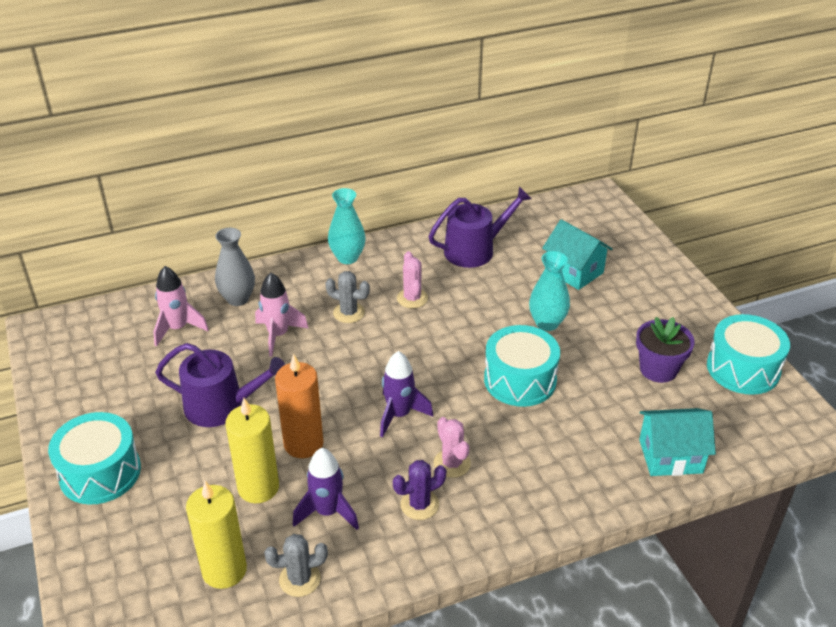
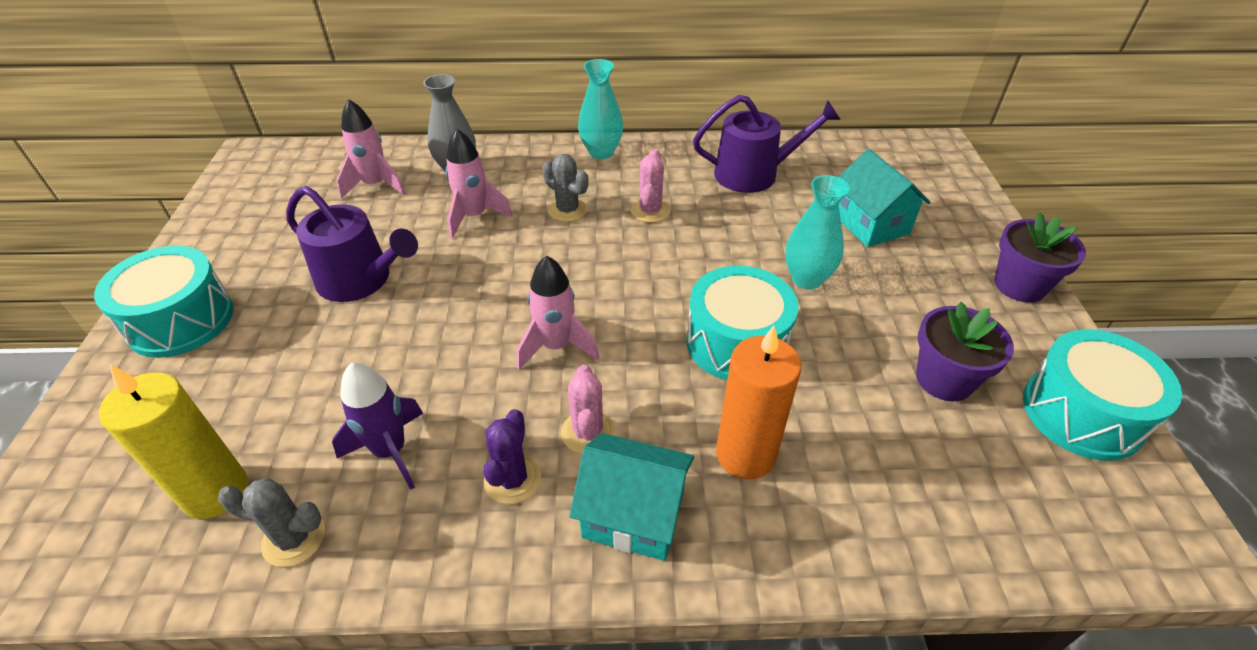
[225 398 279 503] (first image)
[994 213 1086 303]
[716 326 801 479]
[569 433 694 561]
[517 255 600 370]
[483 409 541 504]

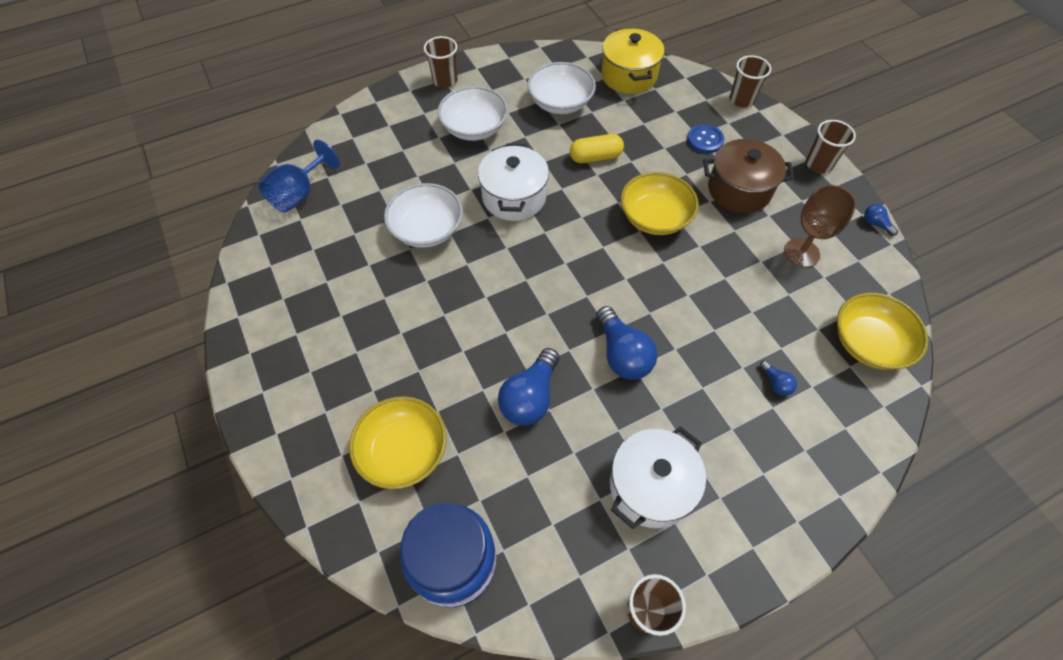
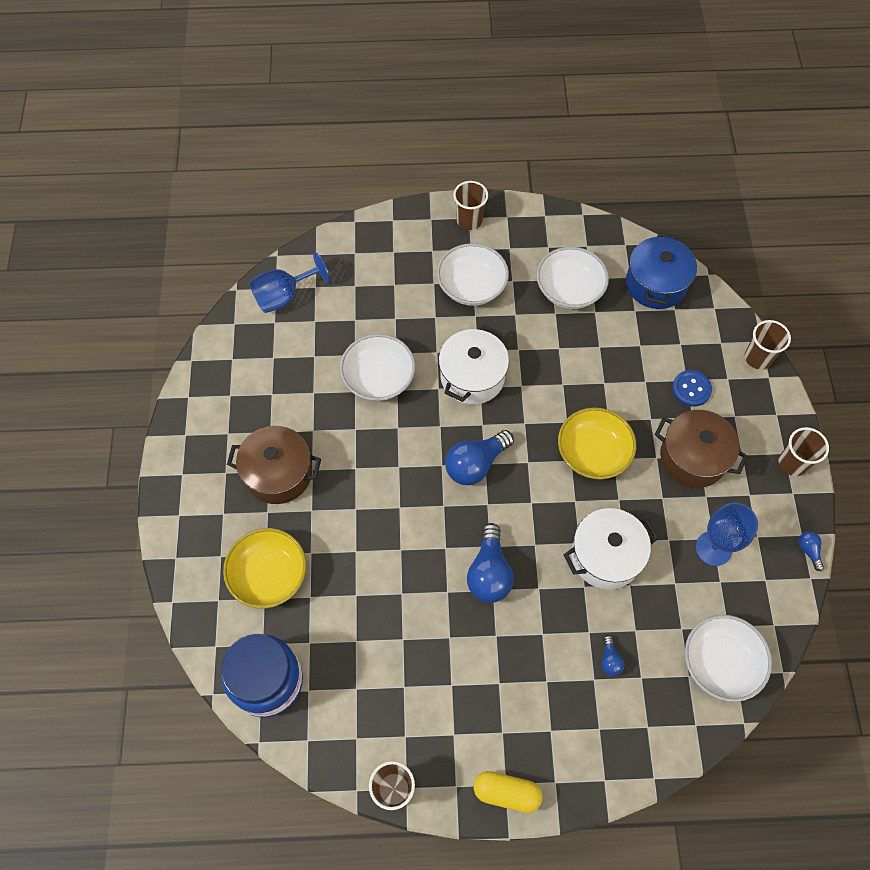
[227 426 321 504]
[445 430 514 485]
[474 771 542 813]
[563 508 659 590]
[626 232 697 309]
[696 502 758 566]
[685 615 772 702]

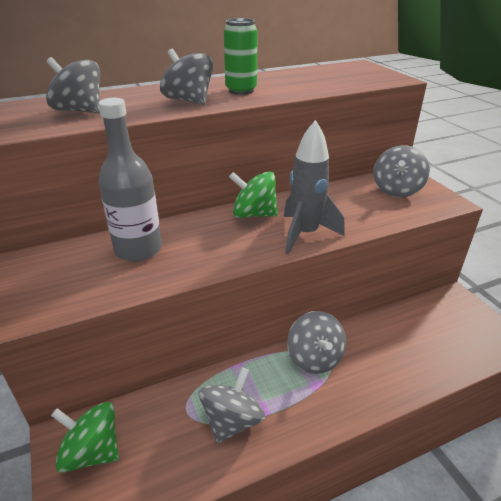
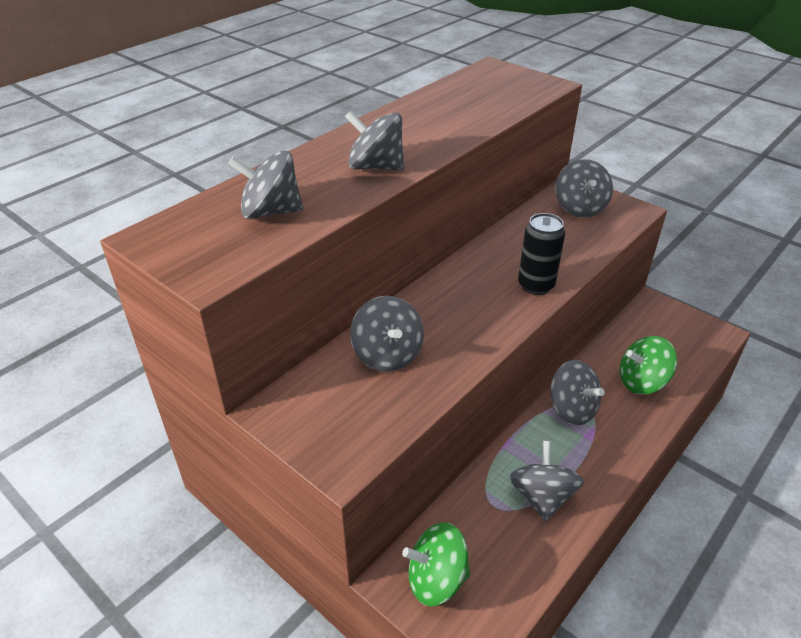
[224 18 257 95] (first image)
[620 336 677 395]
[350 296 424 372]
[518 213 565 295]

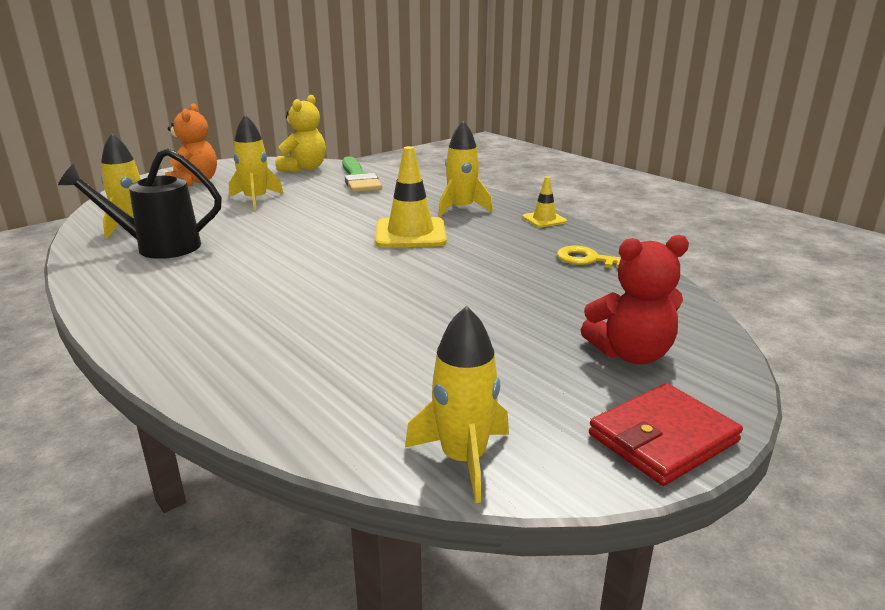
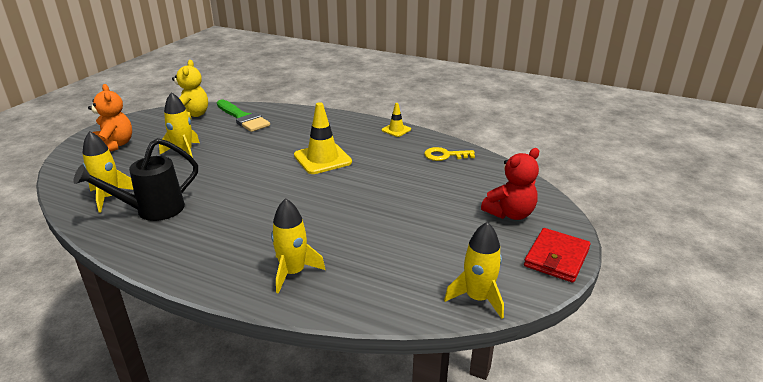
[271 198 325 294]

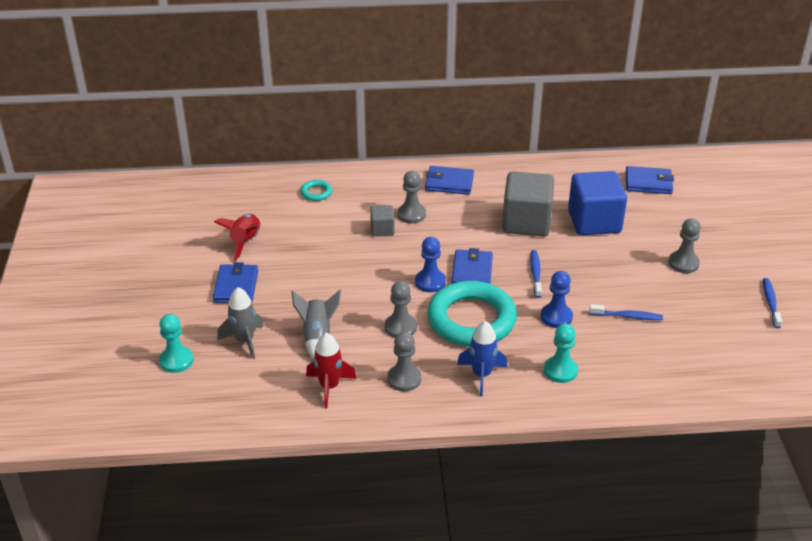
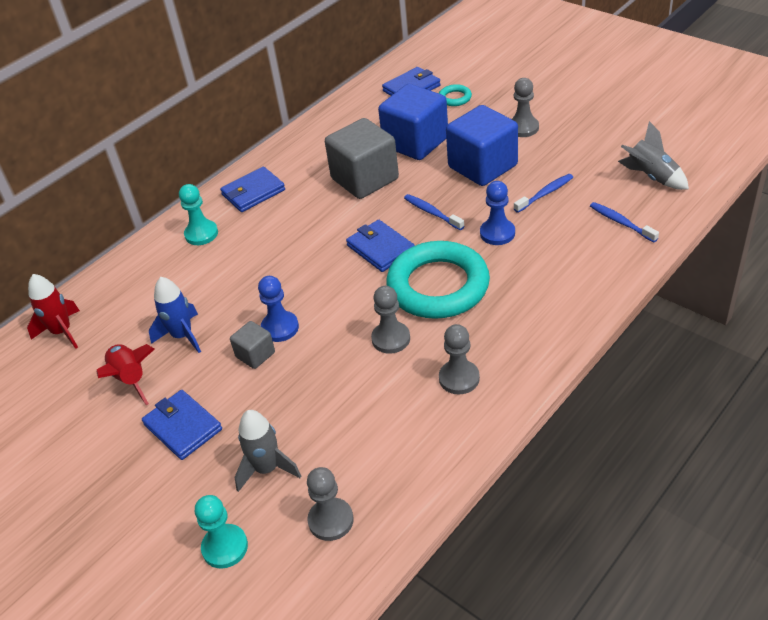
[446 105 518 186]
[618 121 689 190]
[439 84 472 106]
[27 274 80 349]
[230 321 275 369]
[307 467 354 541]
[258 276 299 342]
[149 277 201 353]
[179 184 218 245]
[590 202 659 242]

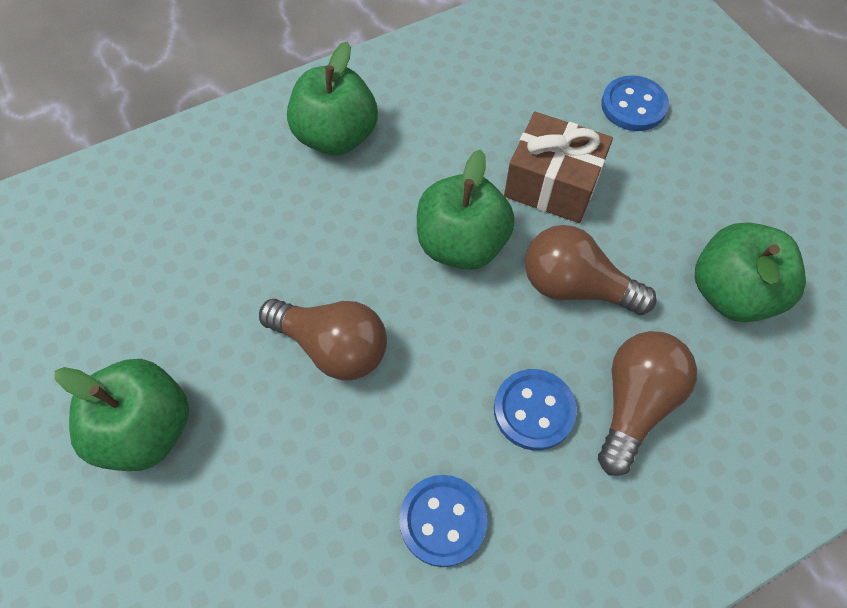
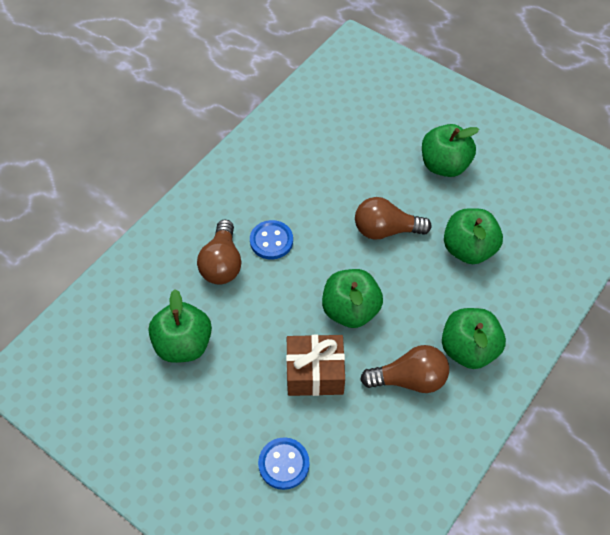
[399 475 488 567] (first image)
[444 208 503 264]
[360 345 449 393]

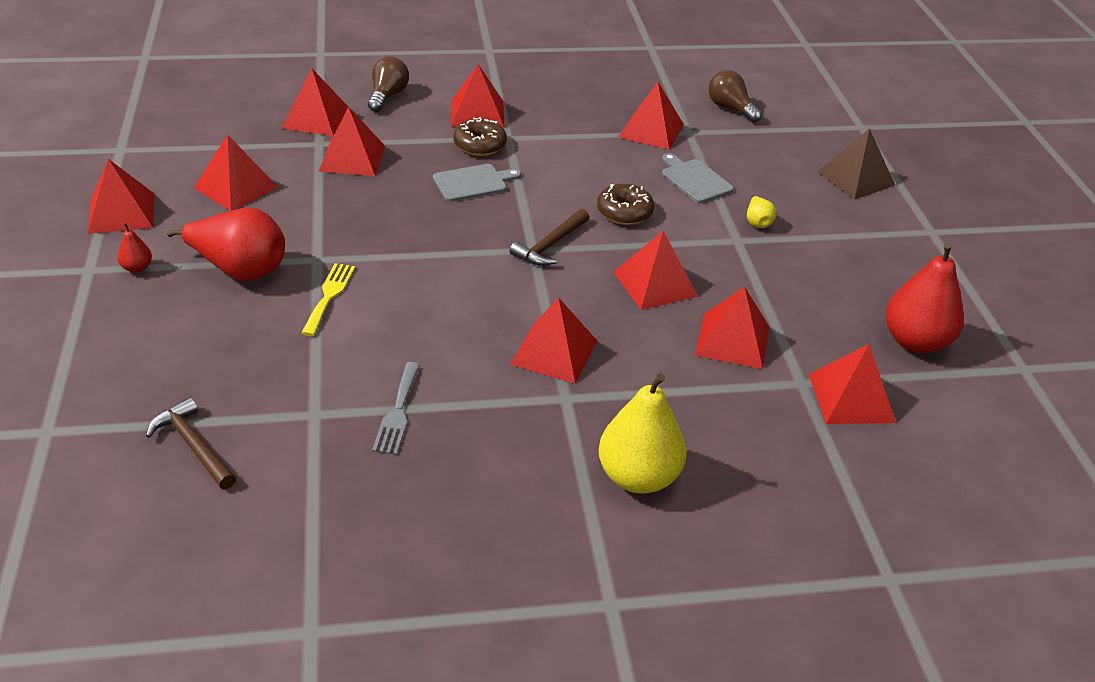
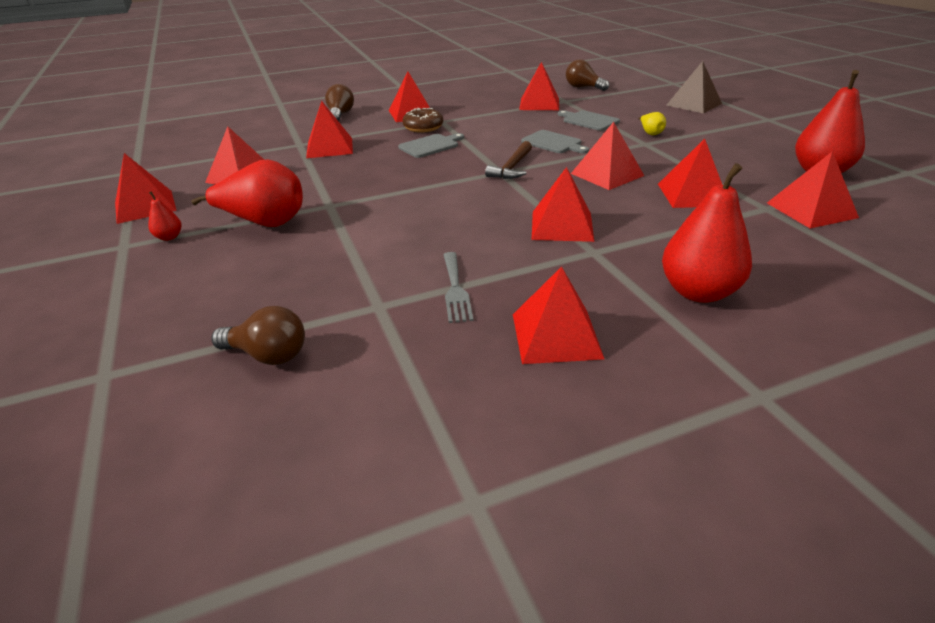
[301 263 355 336] (first image)
[513 266 604 364]
[211 306 305 365]
[521 130 589 153]
[662 163 752 303]

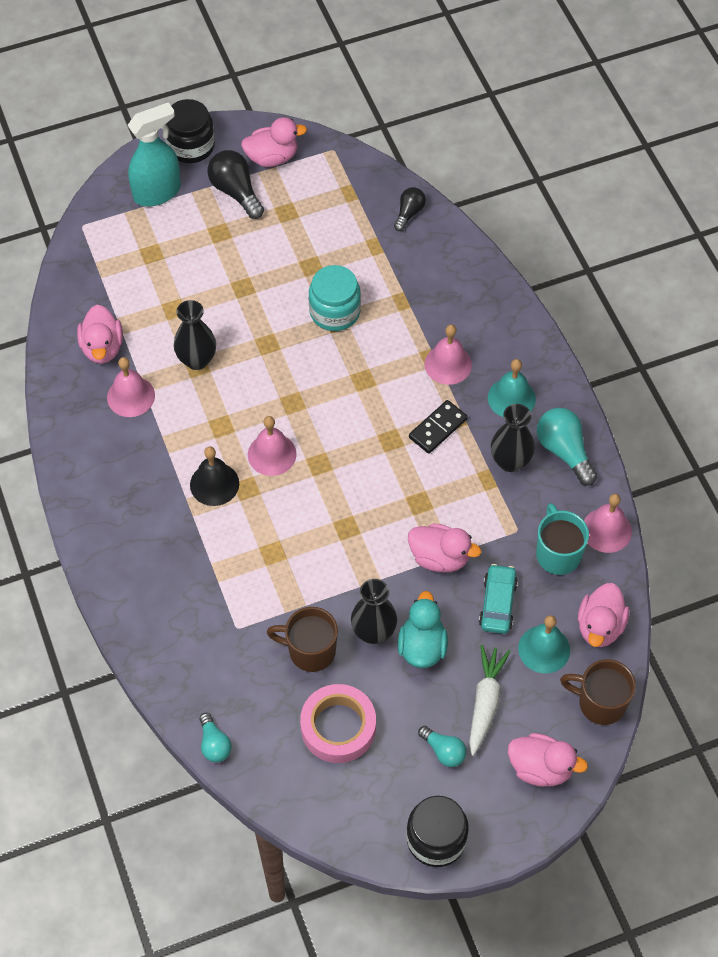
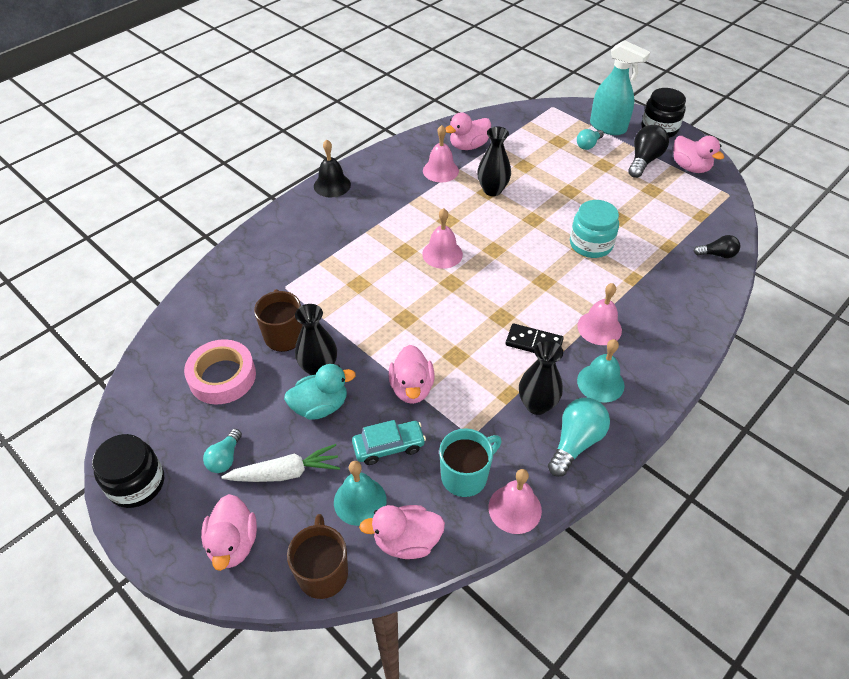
[314 139 351 197]
[577 129 604 150]

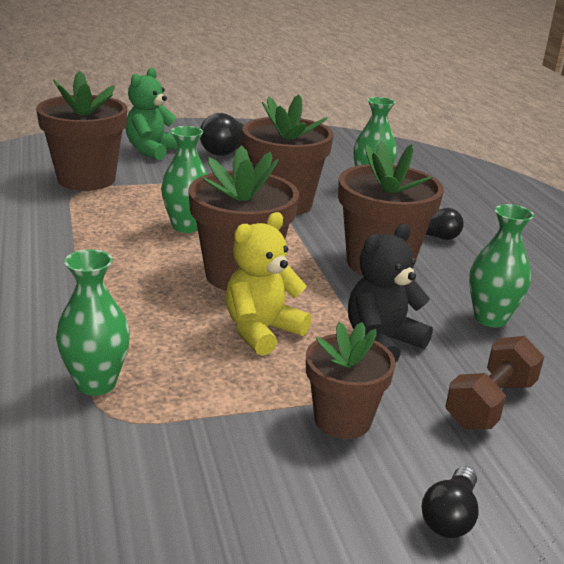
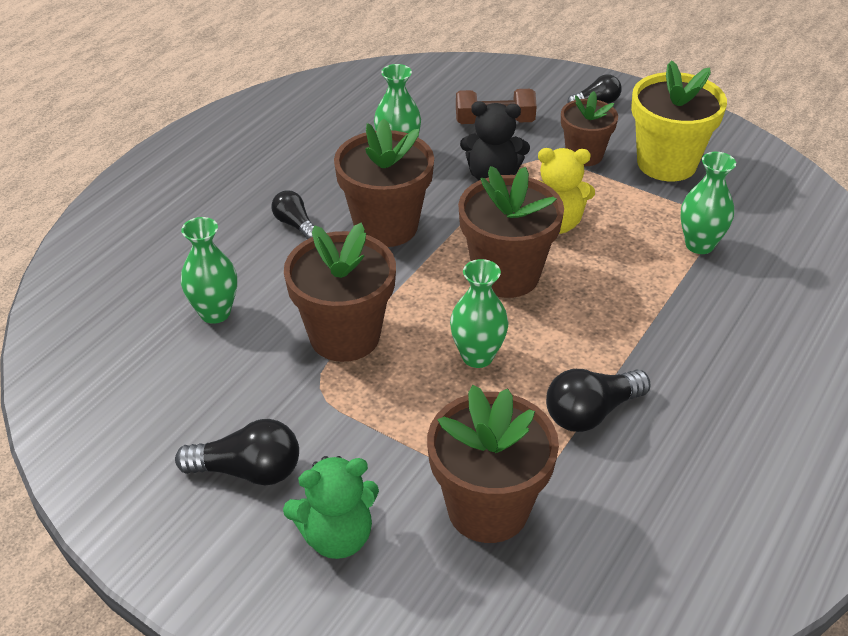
[546 369 651 432]
[631 60 727 181]

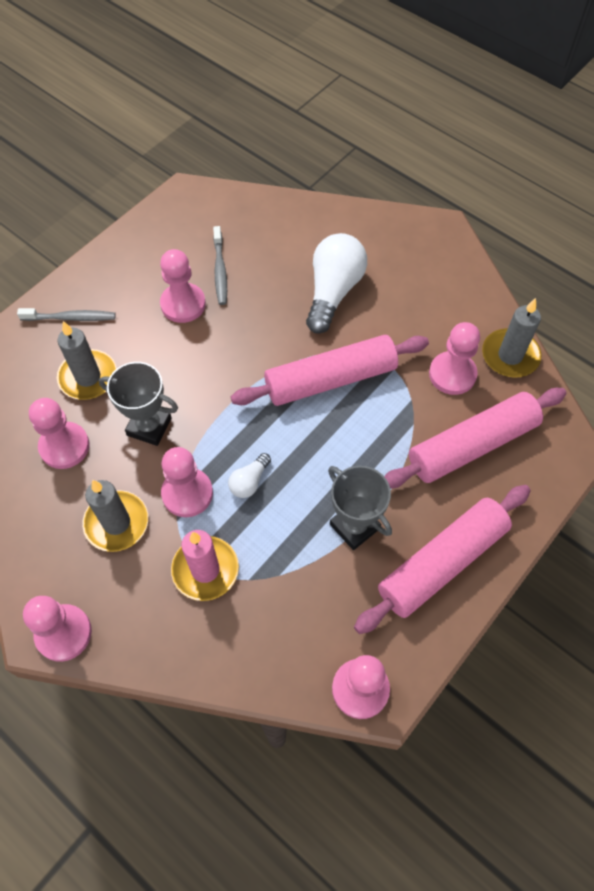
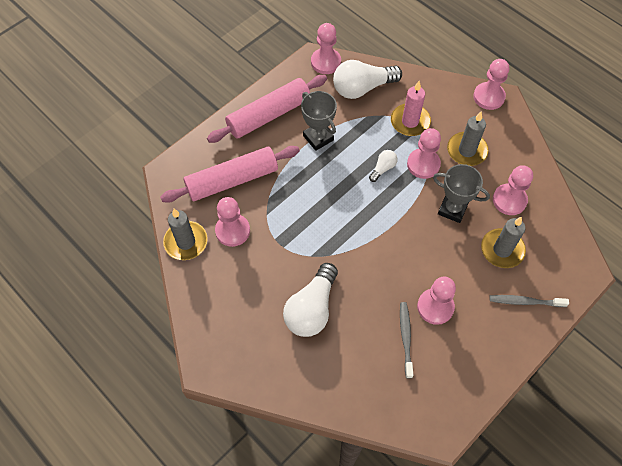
[231 335 429 406] (first image)
[333 60 402 99]

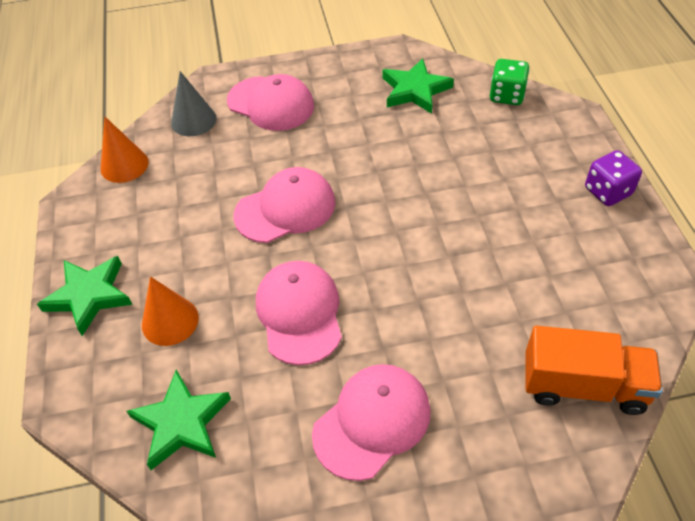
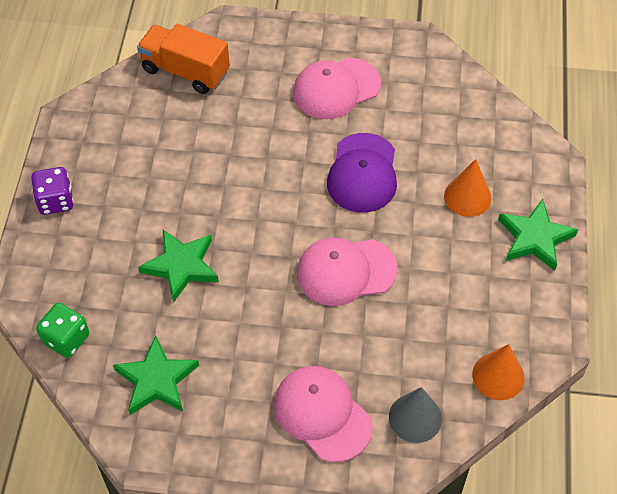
[138 230 219 303]
[327 133 397 213]

